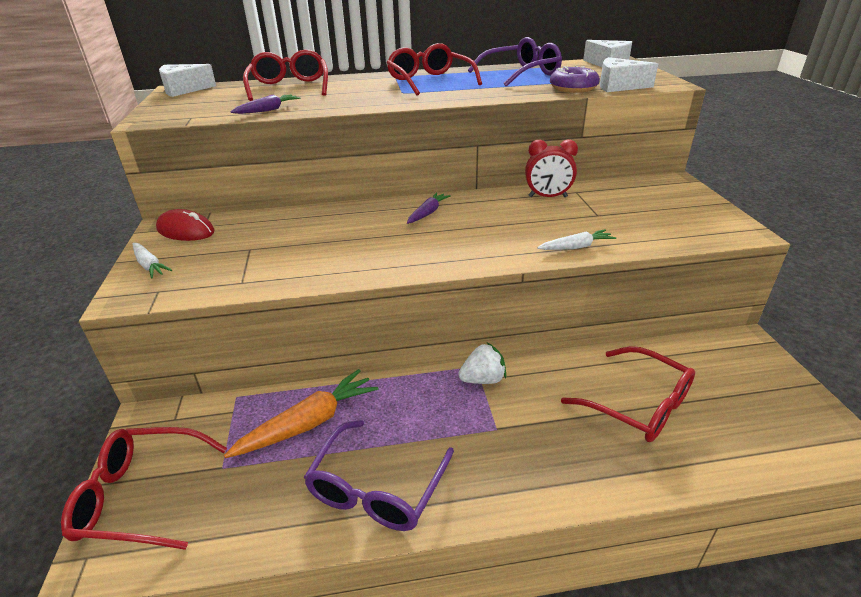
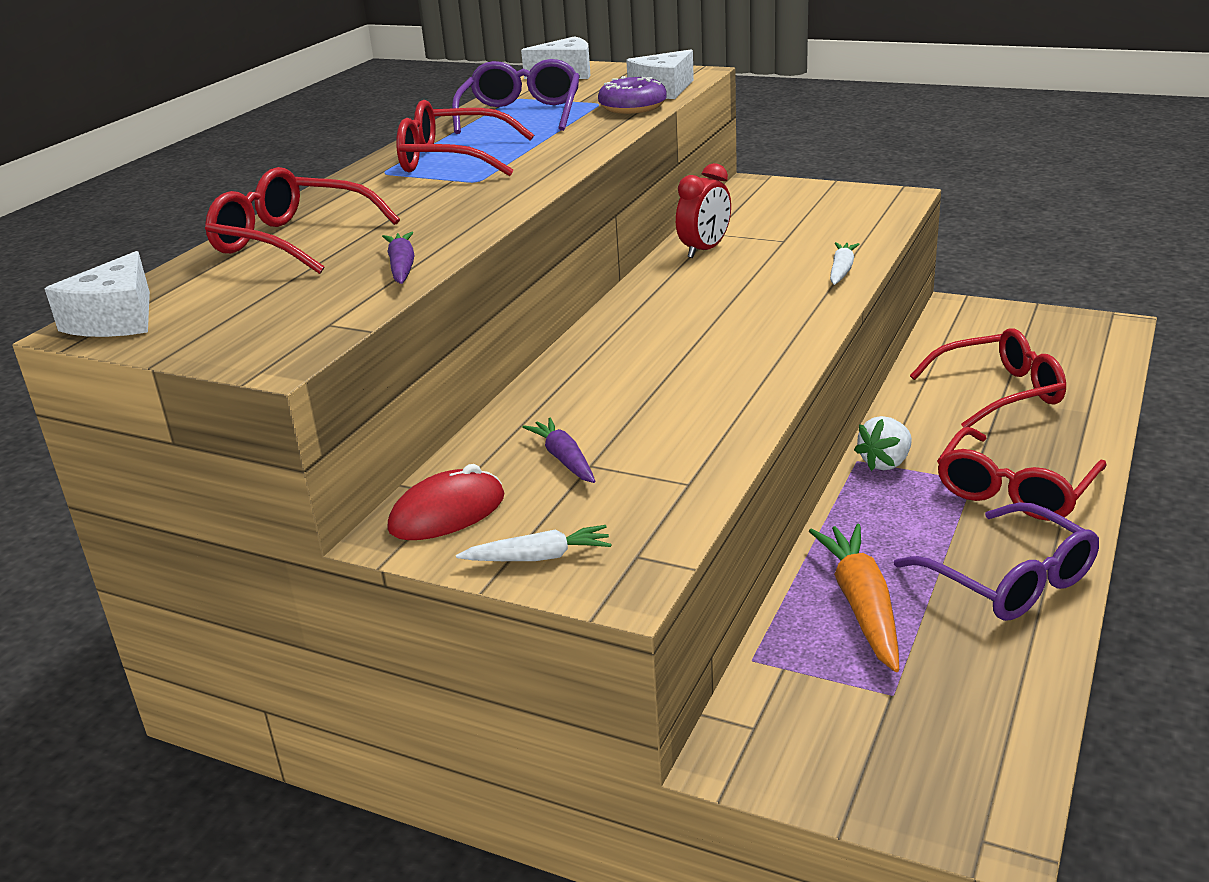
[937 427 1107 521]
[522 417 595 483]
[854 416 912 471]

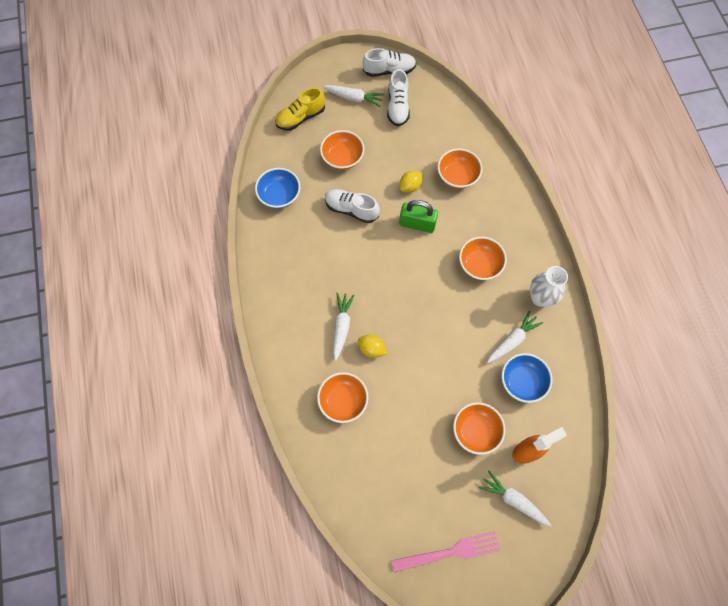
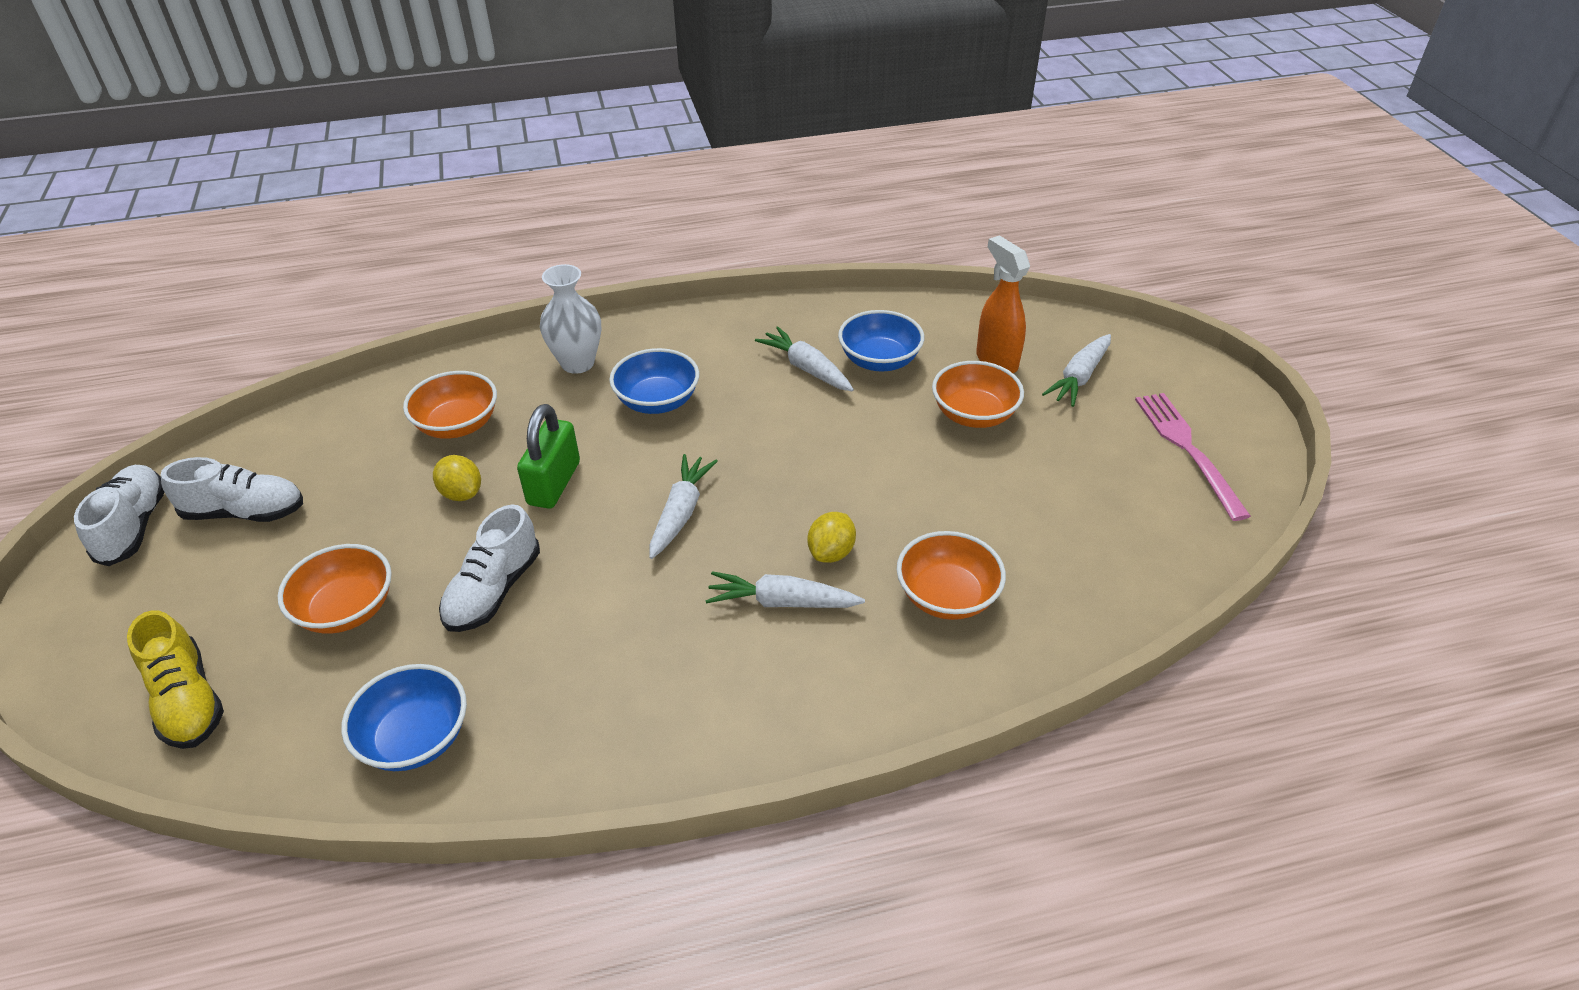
[649 454 718 559]
[540 264 601 374]
[609 348 699 414]

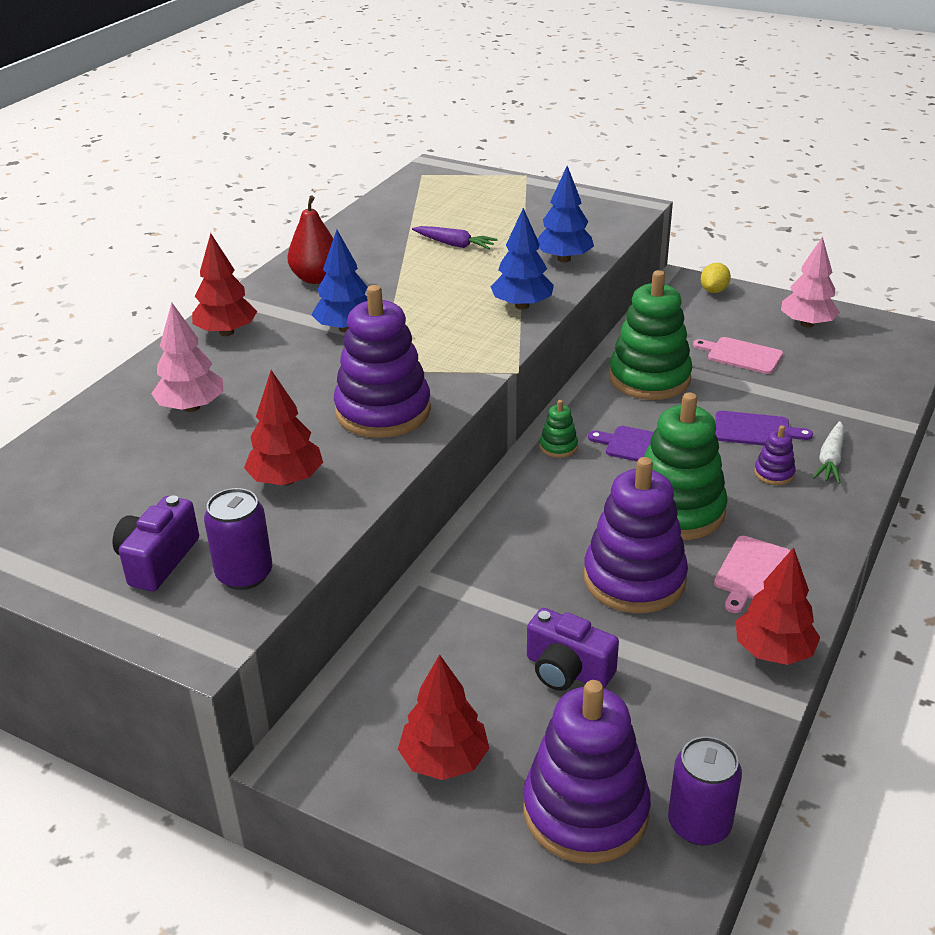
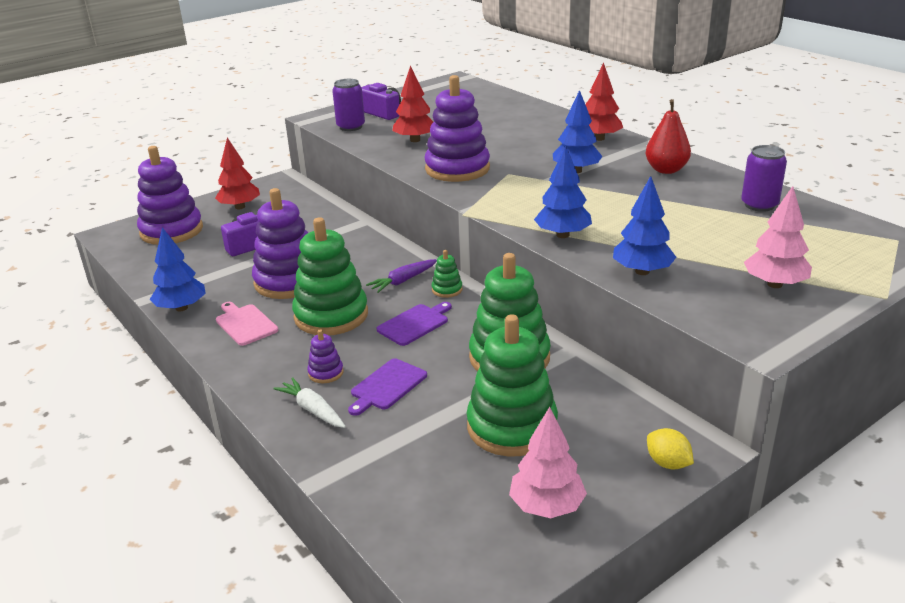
[744 186 812 288]
[366 259 437 293]
[741 145 787 212]
[467 314 558 457]
[150 227 206 311]

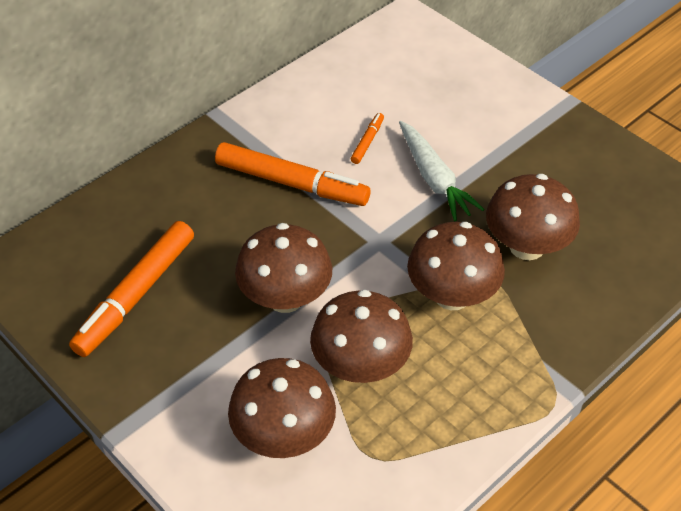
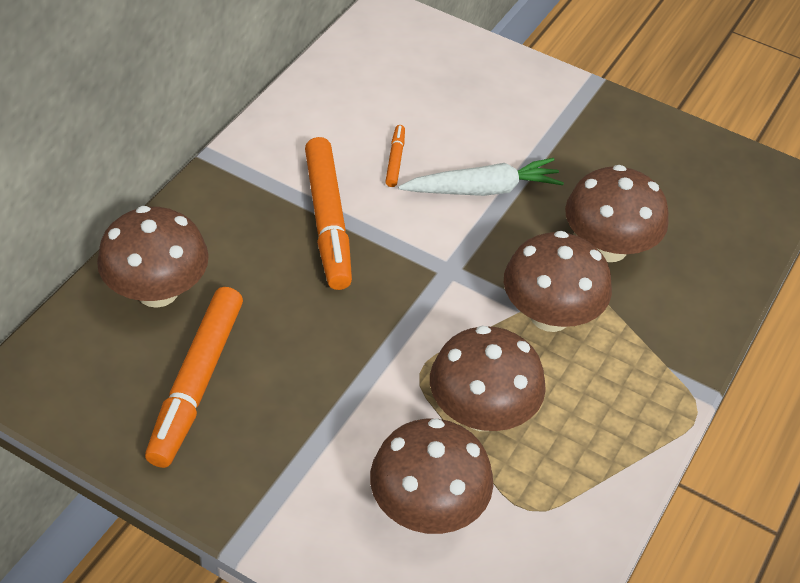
[97 206 209 308]
[305 137 352 290]
[398 158 564 196]

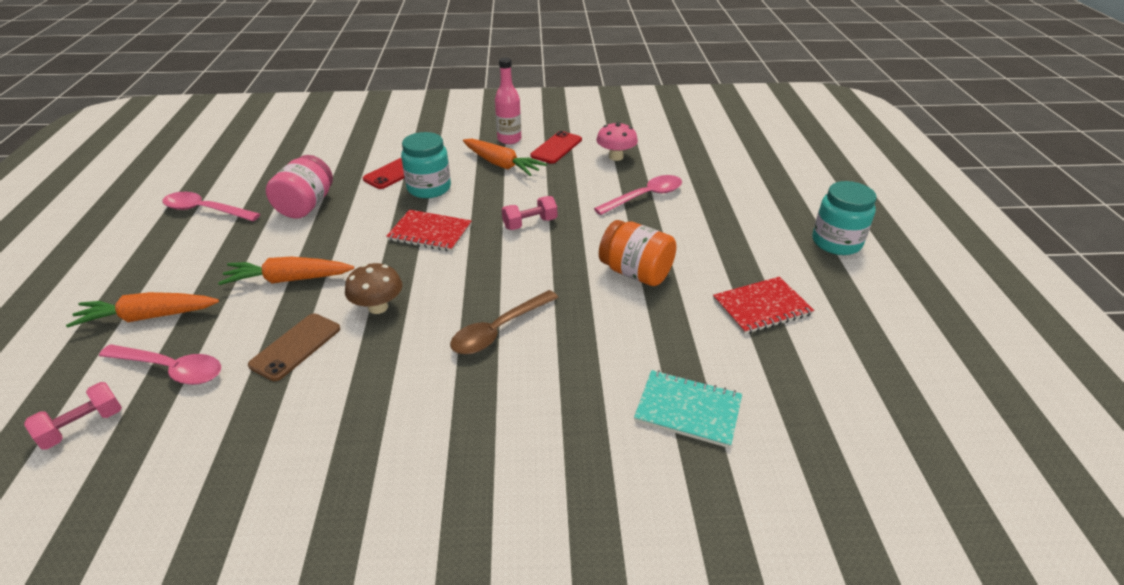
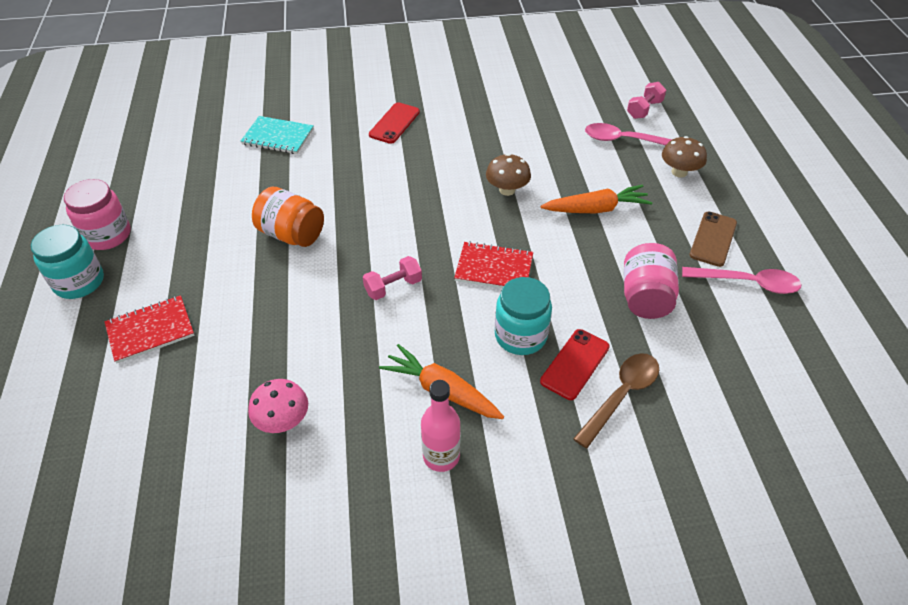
[594 175 682 215] (first image)
[64 179 131 250]
[690 212 737 267]
[573 353 659 448]
[369 102 420 144]
[104 295 194 363]
[662 136 707 178]

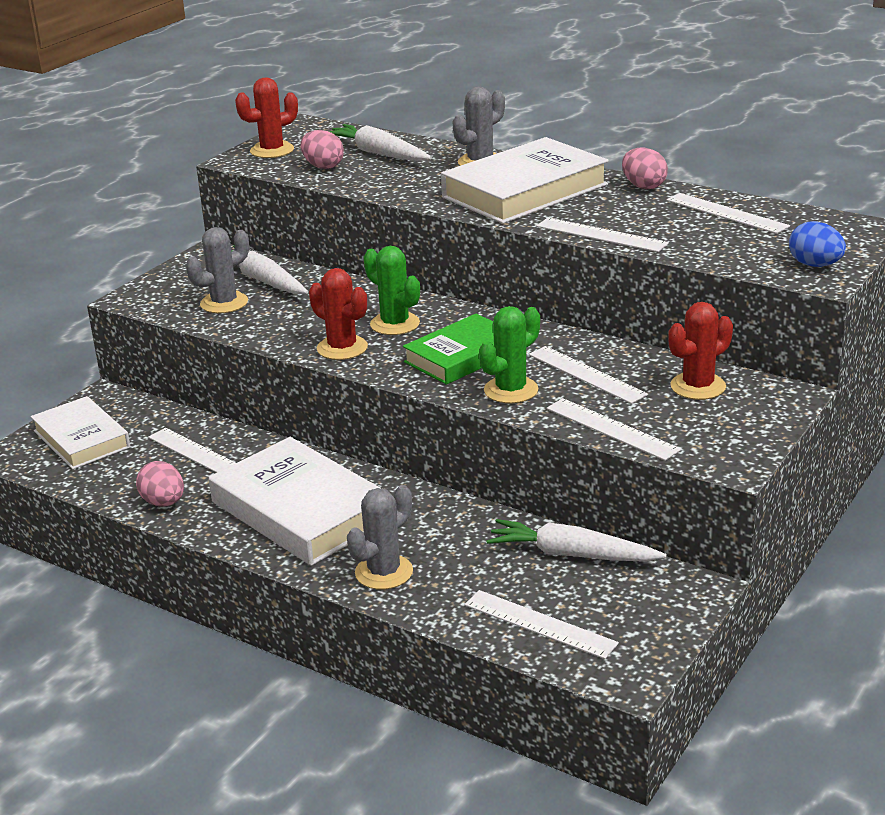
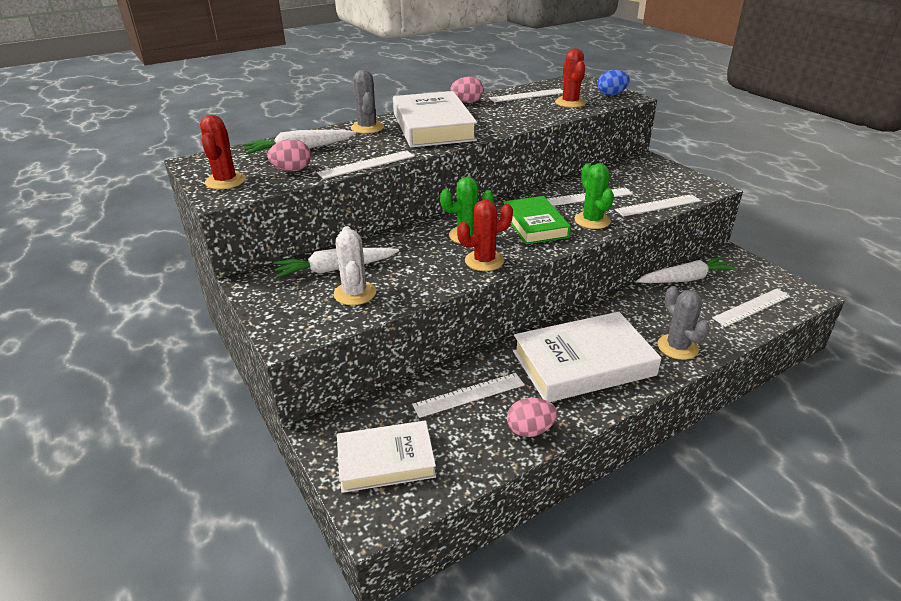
[317 150 415 179]
[555 49 586 108]
[334 226 376 305]
[636 257 737 283]

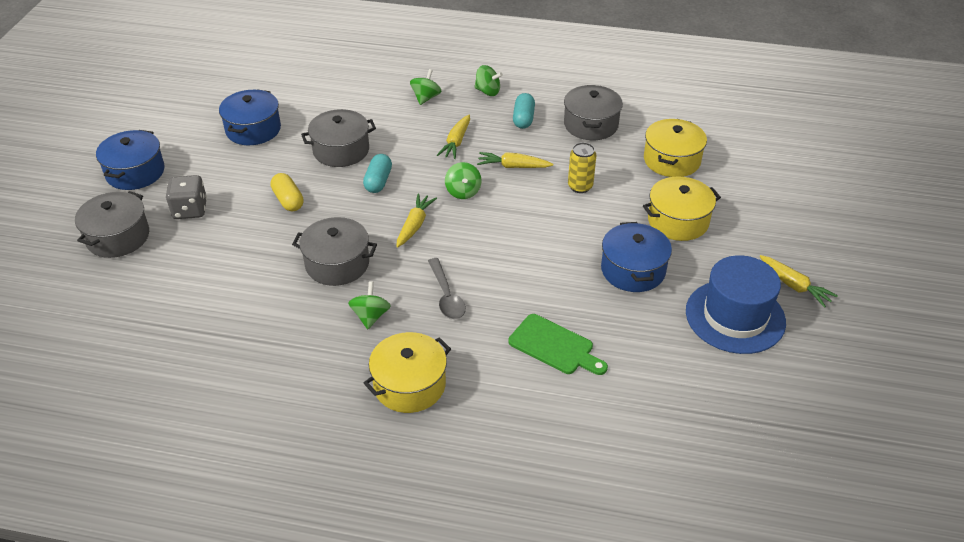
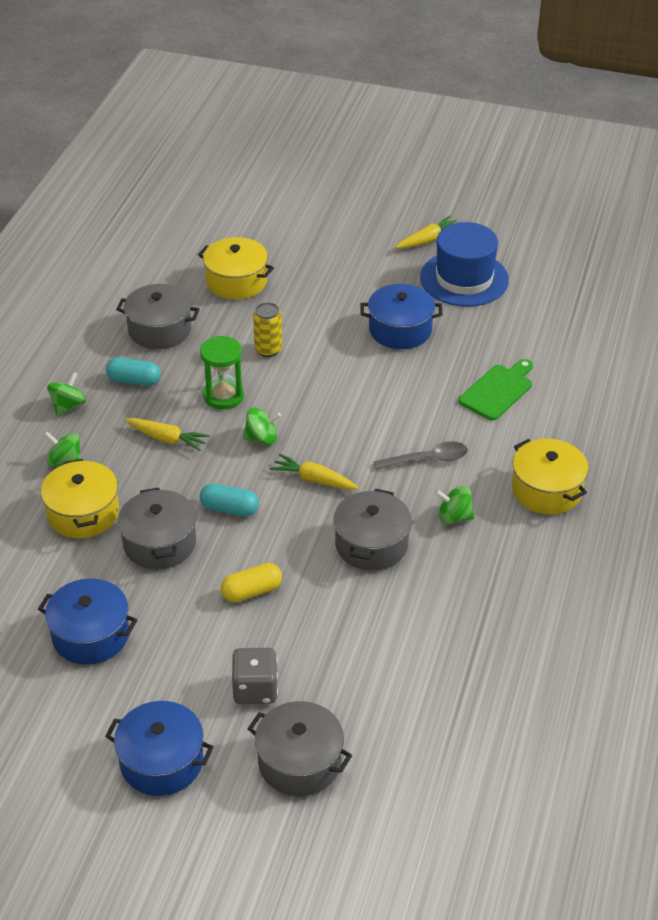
[41 459 119 538]
[200 336 244 410]

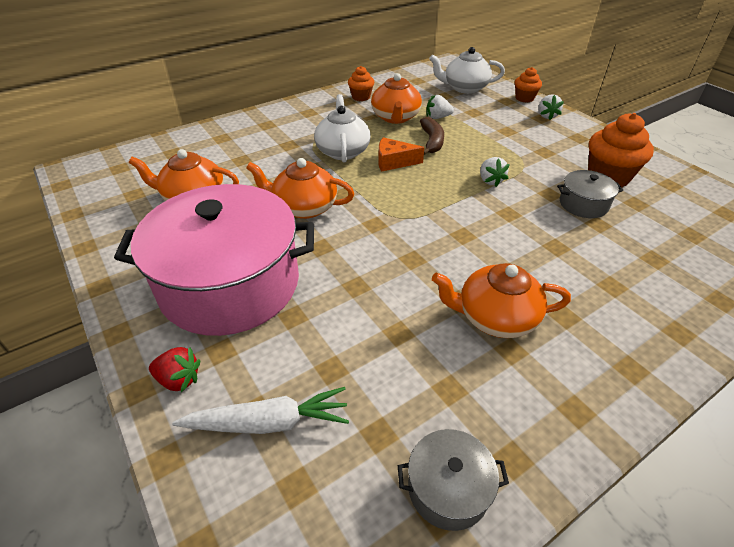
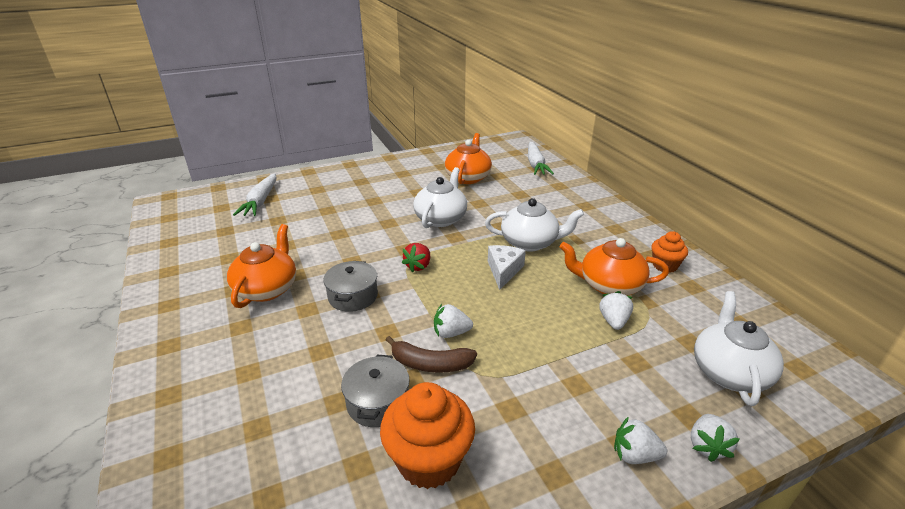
[114 184 314 336] (first image)
[528 141 554 175]
[402 243 430 273]
[323 261 378 312]
[385 336 477 373]
[691 414 740 462]
[413 167 467 228]
[488 245 526 290]

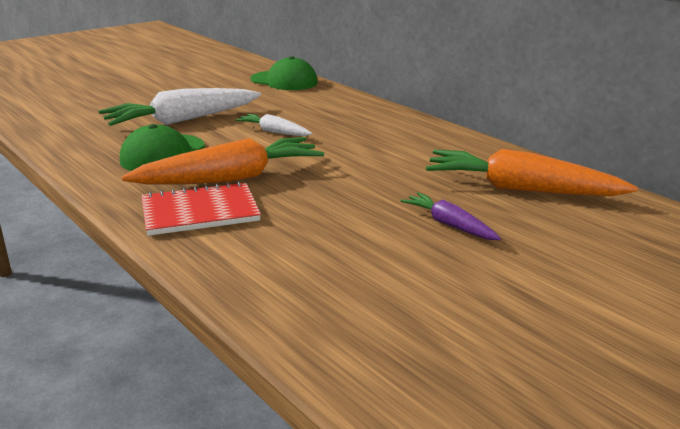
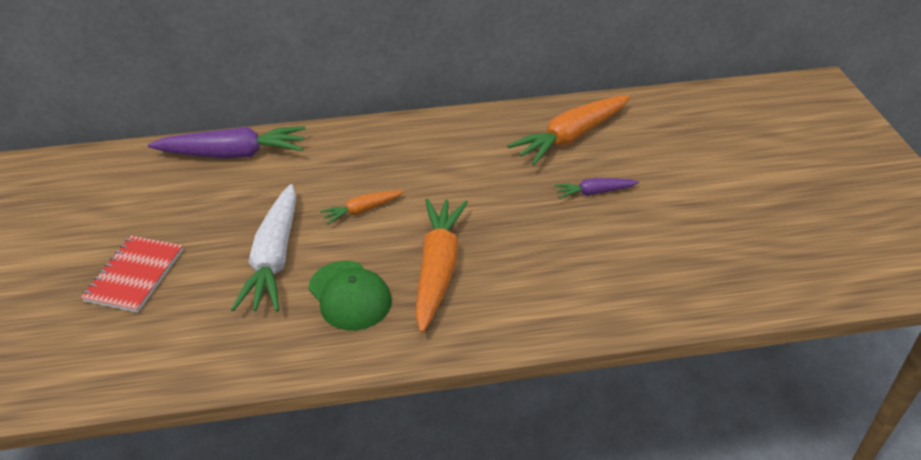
[81 236 183 313]
[148 126 306 159]
[320 190 404 225]

